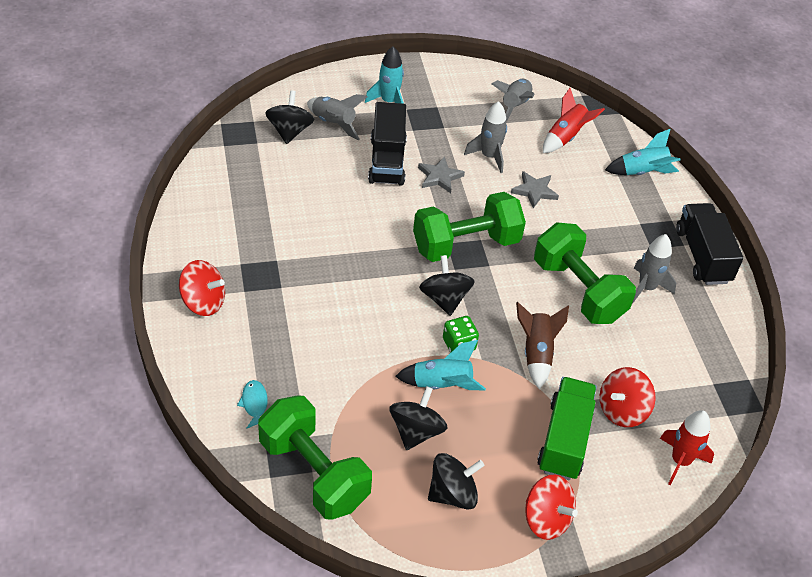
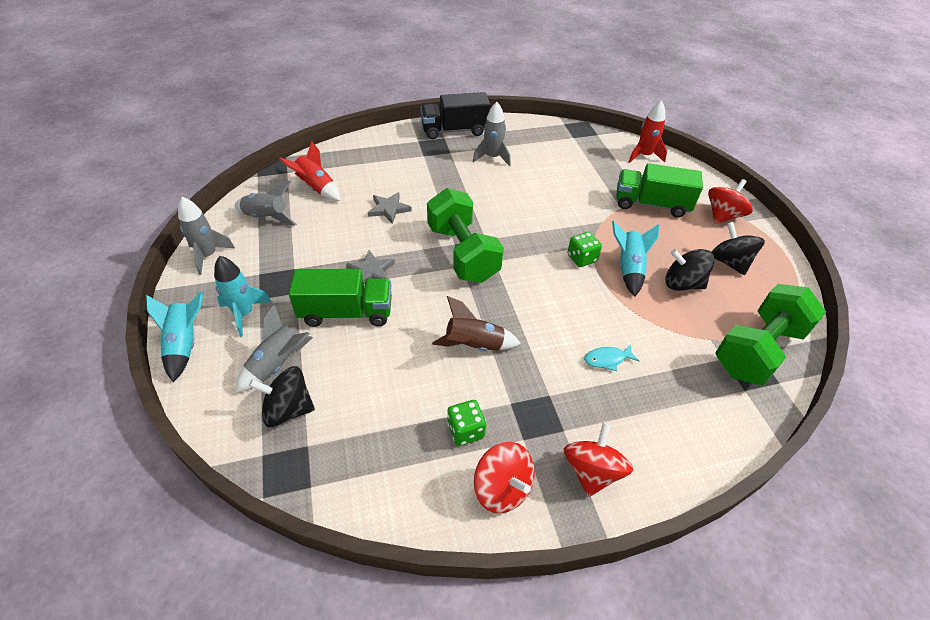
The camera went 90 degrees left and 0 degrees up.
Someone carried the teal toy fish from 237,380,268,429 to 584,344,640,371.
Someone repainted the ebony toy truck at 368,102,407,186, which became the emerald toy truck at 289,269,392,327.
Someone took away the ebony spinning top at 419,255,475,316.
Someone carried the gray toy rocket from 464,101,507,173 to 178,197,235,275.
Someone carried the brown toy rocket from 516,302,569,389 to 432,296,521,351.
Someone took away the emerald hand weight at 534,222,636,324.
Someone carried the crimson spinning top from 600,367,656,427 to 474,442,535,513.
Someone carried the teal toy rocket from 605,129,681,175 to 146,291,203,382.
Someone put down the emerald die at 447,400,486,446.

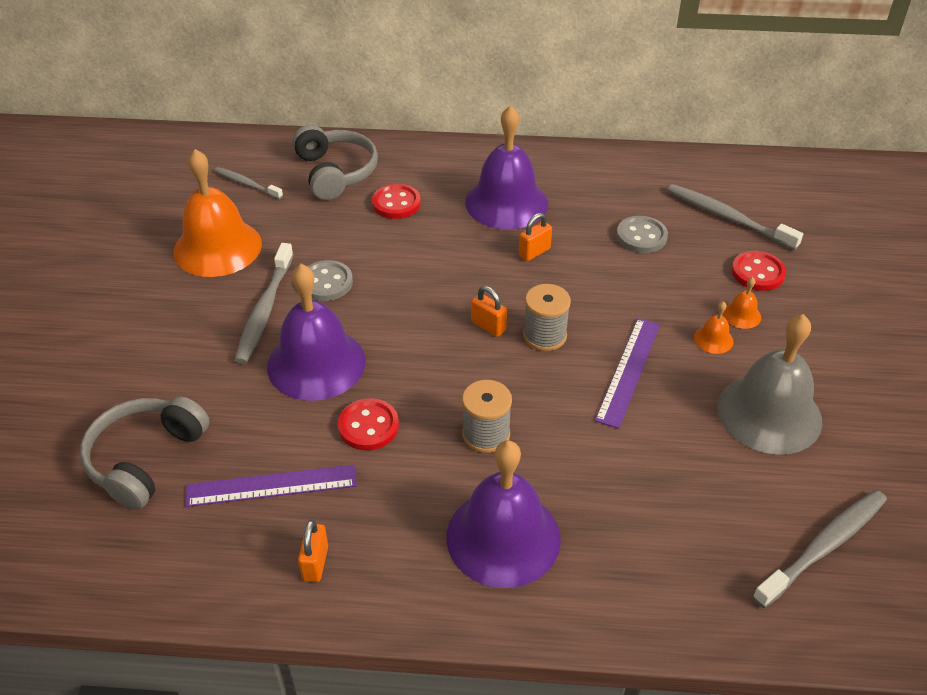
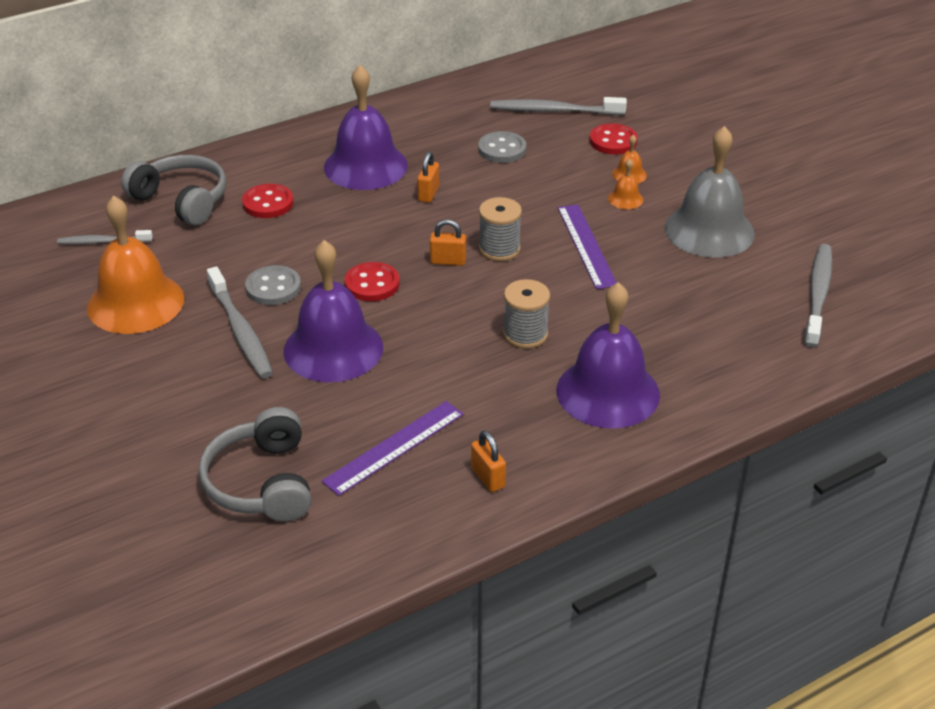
The camera went 35 degrees left and 5 degrees down.
Someone carried the crimson shirt button from 338,398,399,450 to 345,262,400,301.

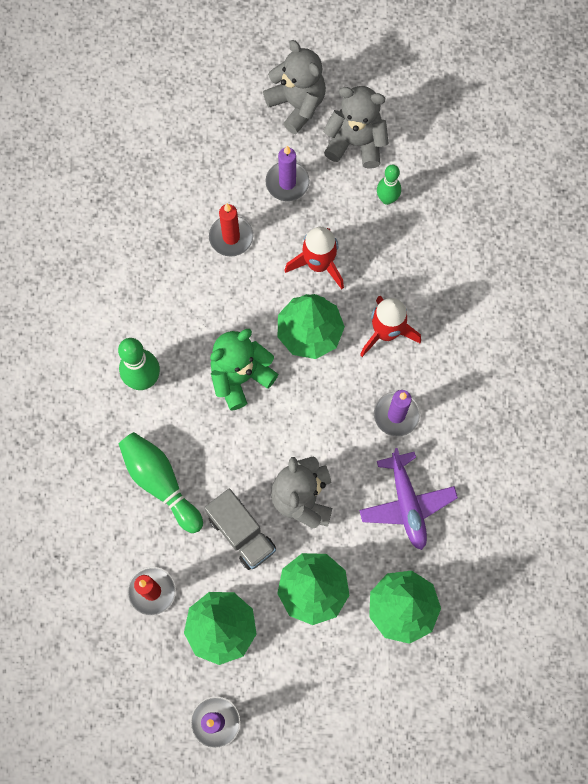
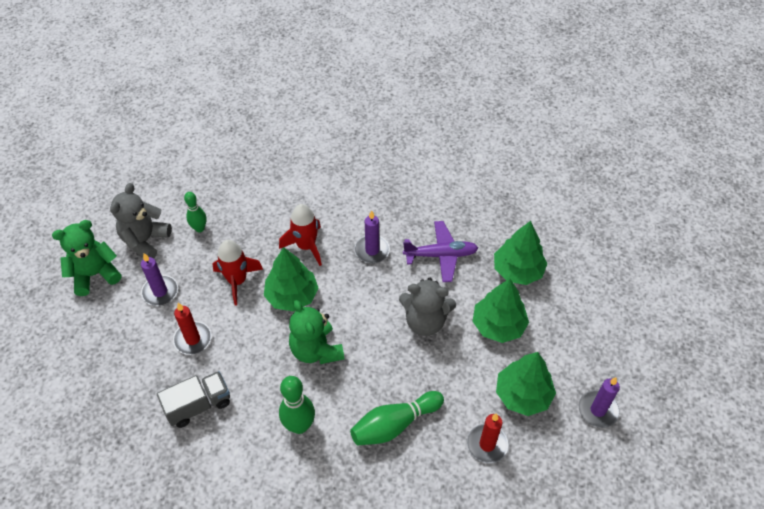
The camera went 80 degrees left and 20 degrees down.
Someone carried the gray toy truck from 205,489,276,570 to 157,371,230,428.
Someone repainted the gray stuffed bear at 263,40,326,134, which became the emerald stuffed bear at 52,220,121,296.

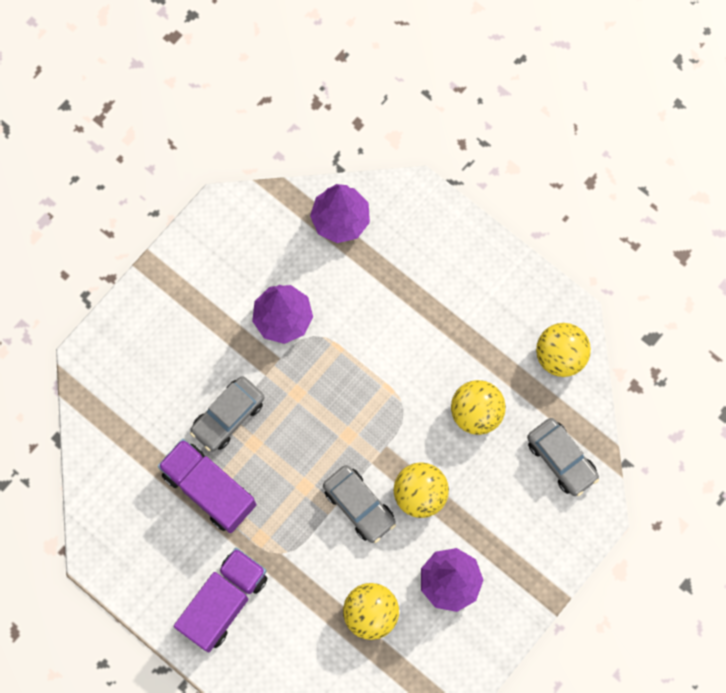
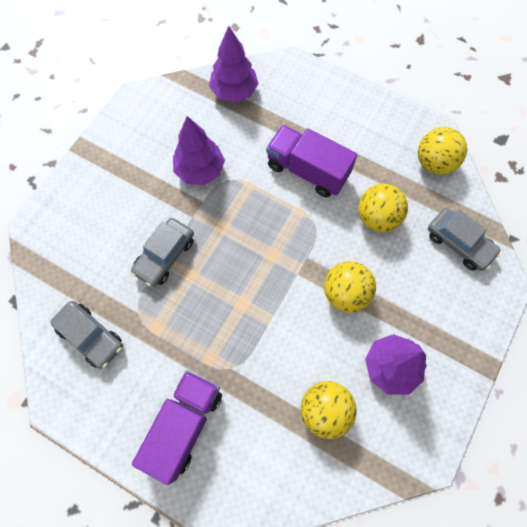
The camera went 10 degrees left and 5 degrees down.
Someone carried the royal purple toy truck from 158,439,256,533 to 266,125,357,198.
Someone carried the gray car from 323,465,396,543 to 50,301,123,369.

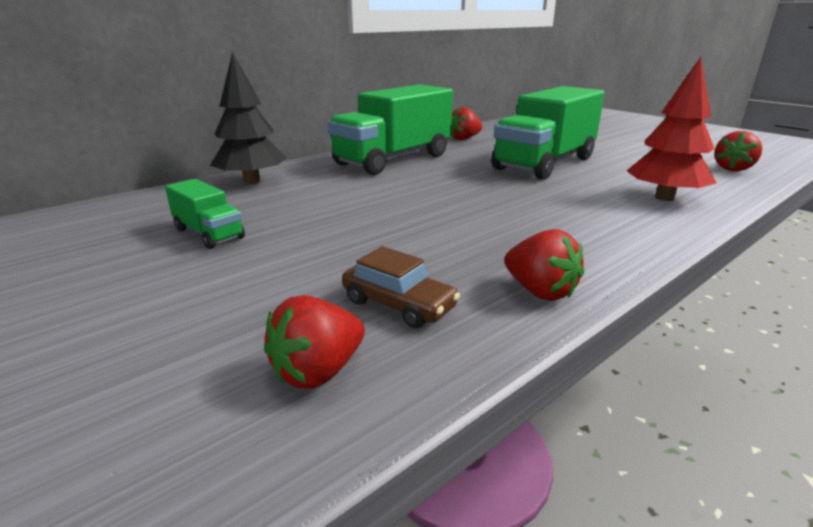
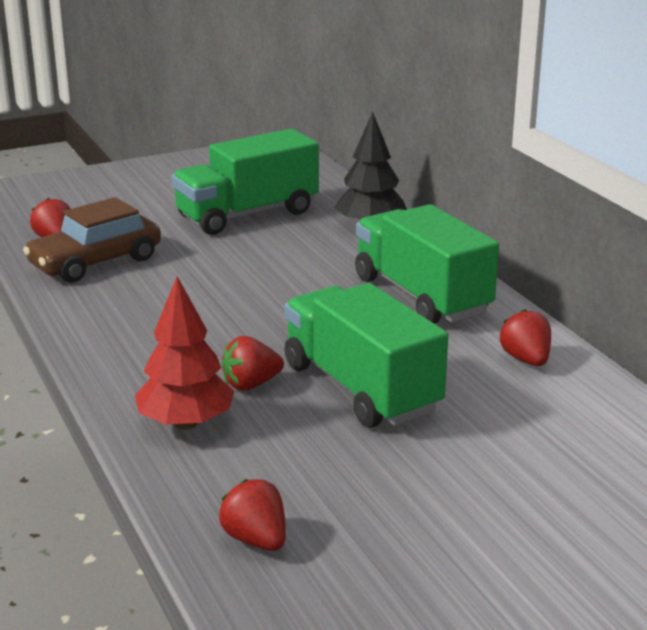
The camera went 105 degrees right and 0 degrees up.
Someone scaled the emerald toy truck at 165,179,245,249 by 2.13.
Someone scaled the brown car at 342,246,460,328 by 1.81.
Someone carried the crimson berry from 504,229,584,301 to 221,336,284,390.

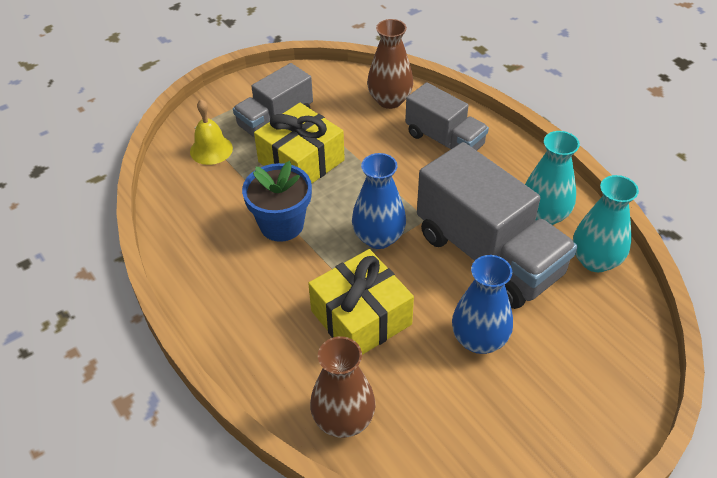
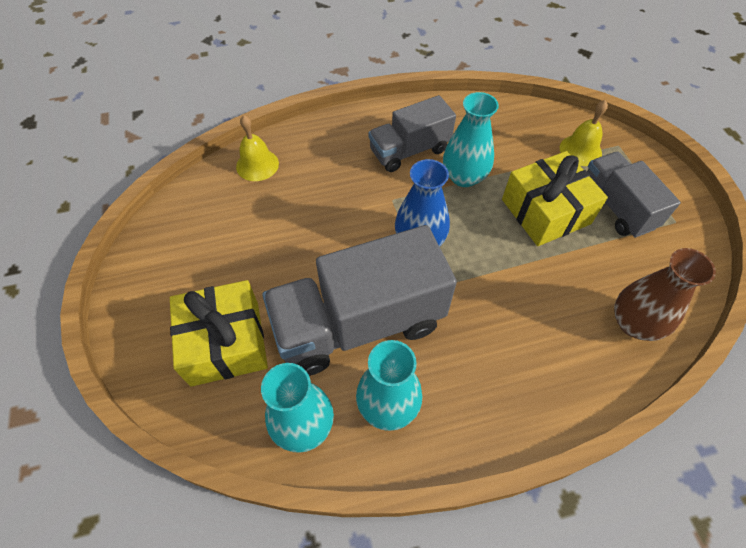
The camera went 110 degrees right and 10 degrees up.
Someone swapped the blue flower pot at 242,161,312,242 for the teal tall vase at 443,92,499,187.
Someone carried the golden wrapped gift from 308,249,414,355 to 170,280,268,387.
Someone swapped the brown tall vase at 310,336,376,438 for the golden hand bell at 236,115,279,181.
Someone carried the gray toy truck from 405,82,489,151 to 368,95,456,172.
Someone took away the blue tall vase at 452,255,513,354.

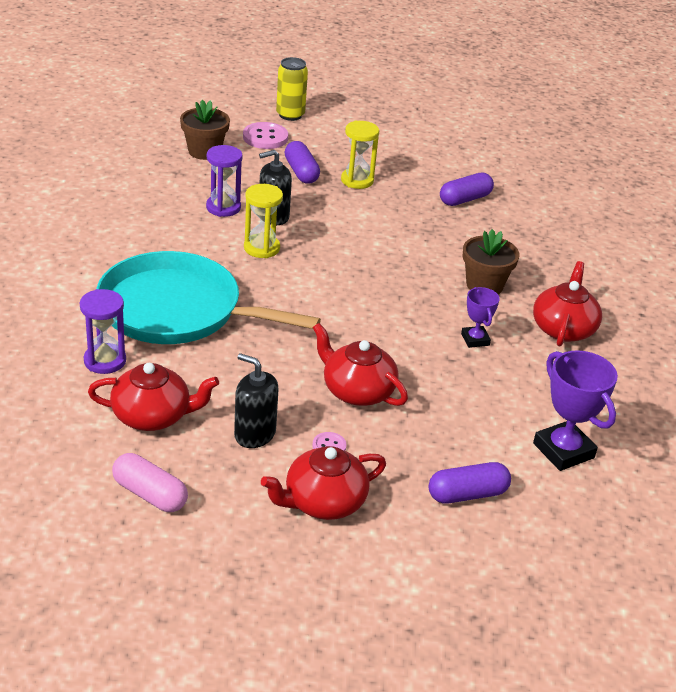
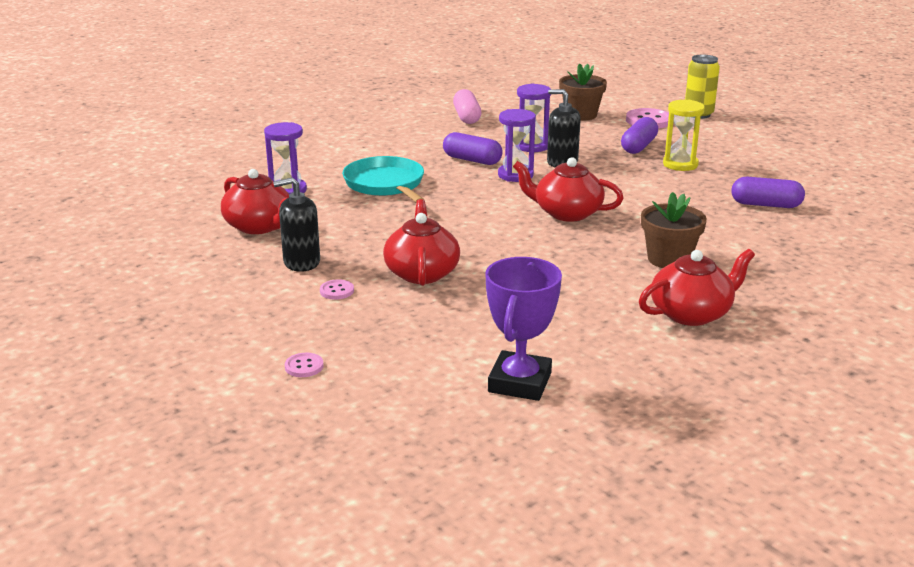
The camera went 50 degrees right and 10 degrees down.
Someone scaled the teal skillet at 96,251,321,344 by 0.63.
Someone carried the rose-pink pill shape from 112,453,188,512 to 453,89,481,124.
Someone rotated the ebony soap dispenser at 234,353,279,448 by 90 degrees counterclockwise.
Someone repainted the golden sandglass at 244,184,283,258, which became the royal purple sandglass at 498,109,536,182.
Someone carried the crimson tea pot from 261,446,386,520 to 513,157,624,222.
Someone carried the royal purple pill shape from 429,462,511,503 to 443,132,502,165.
Someone took away the royal purple award cup at 461,287,500,348.
Someone put down the rose-pink shirt button at 285,353,324,377.

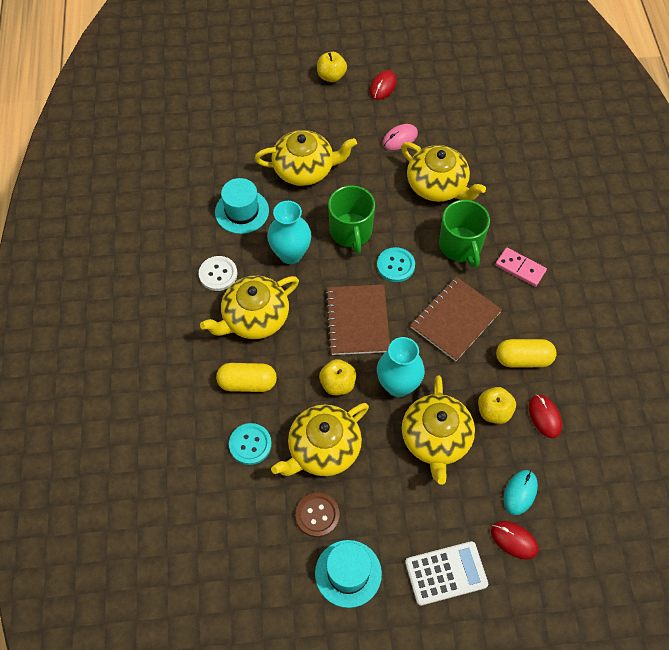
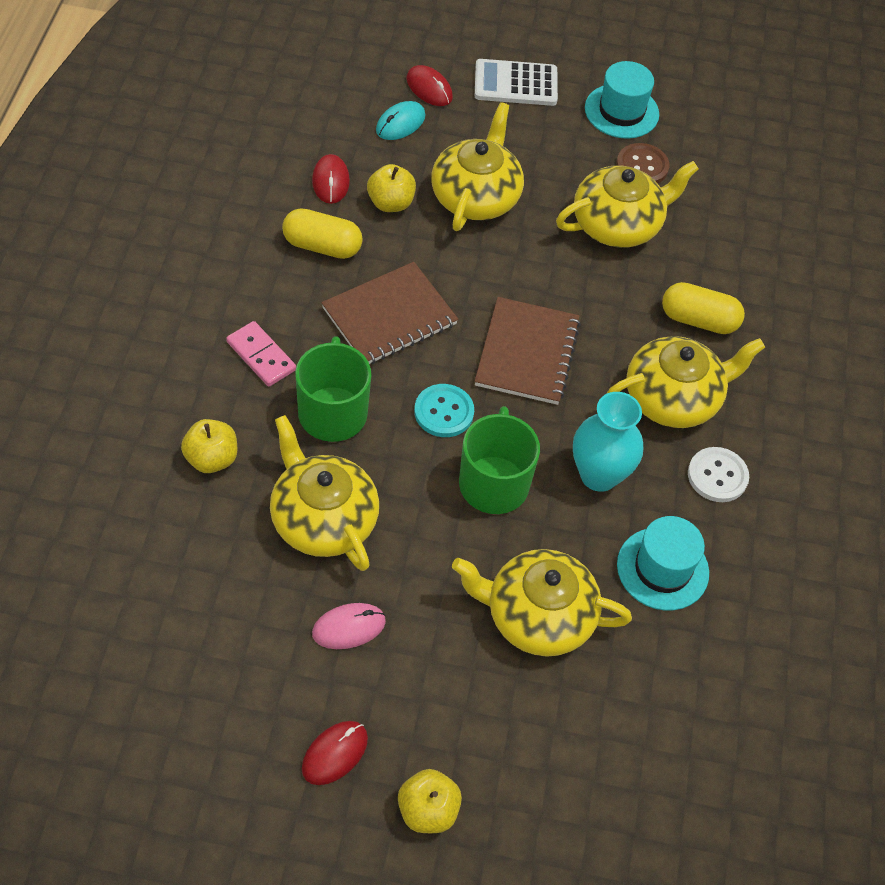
The camera went 170 degrees left and 5 degrees down.
Someone took away the teal shirt button at 229,423,272,465.
Someone carried the golden toy apple from 319,359,356,395 to 181,419,237,473.
Someone took away the teal tall vase at 377,337,425,397.

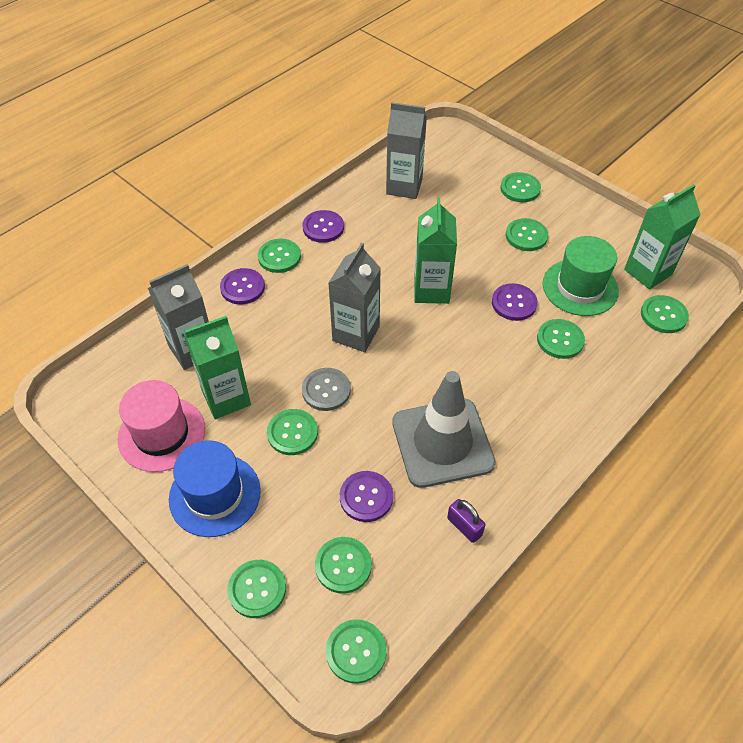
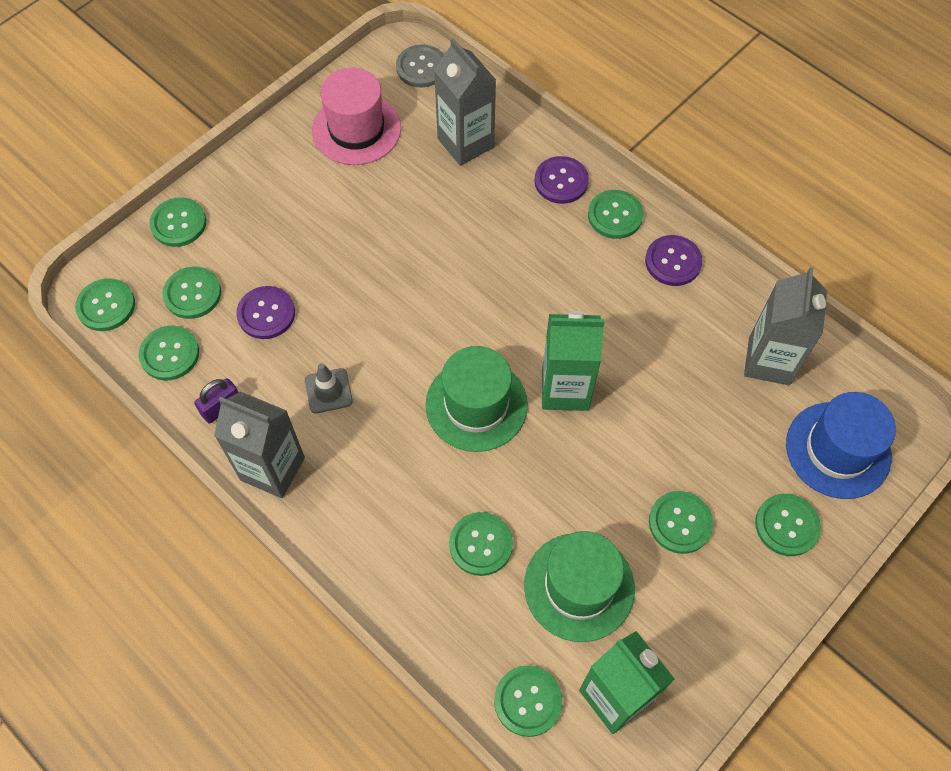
The camera went 90 degrees right and 10 degrees up.
Someone carried the blue top hat from 169,440,261,537 to 786,392,896,499.
Someone took away the emerald carton at 184,316,251,419.
Someone carried the emerald shirt button from 267,409,318,455 to 139,326,199,380.
Someone carried the gray shirt button from 302,368,351,411 to 396,44,444,88.
Someone carried the gray carton from 328,243,381,352 to 214,391,305,498.
Someone scaled the gray road cone at 392,371,496,488 by 0.42.
Someone took away the royal purple shirt button at 492,283,538,321.
Someone put down the emerald top hat at 425,346,528,452.

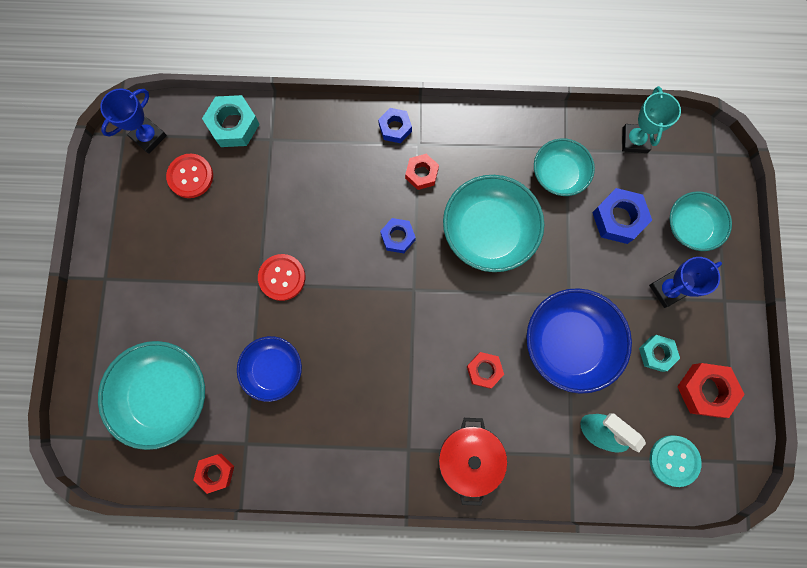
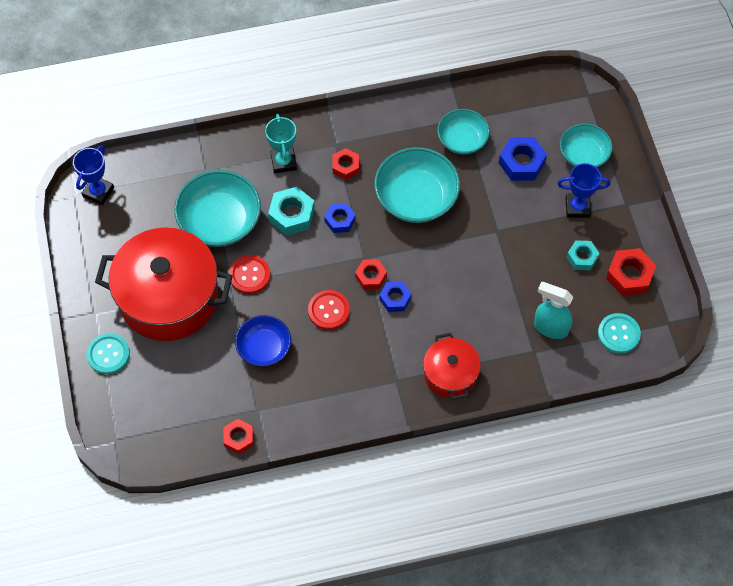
The camera went 15 degrees left and 15 degrees down.
Someone carried the teal serving bowl from 98,341,205,450 to 174,170,261,247.
Someone carried the crimson shirt button from 166,154,213,198 to 308,290,350,330.
Someone carried the teal hexagon nut from 202,95,260,147 to 268,187,315,235.
Someone carried the blue hexagon nut from 378,108,412,143 to 379,281,412,312.
Someone carried the crimson hexagon nut from 467,352,504,389 to 355,260,387,289.
Someone took away the blue serving bowl at 526,288,632,394.
Someone carried the teal award cup from 622,86,681,153 to 265,114,297,173.
Someone rotated the blue award cup at 649,257,722,308 by 45 degrees clockwise.
Someone put down the teal shirt button at 87,333,130,374.
Someone put down the crimson cooking pot at 95,227,233,341.

